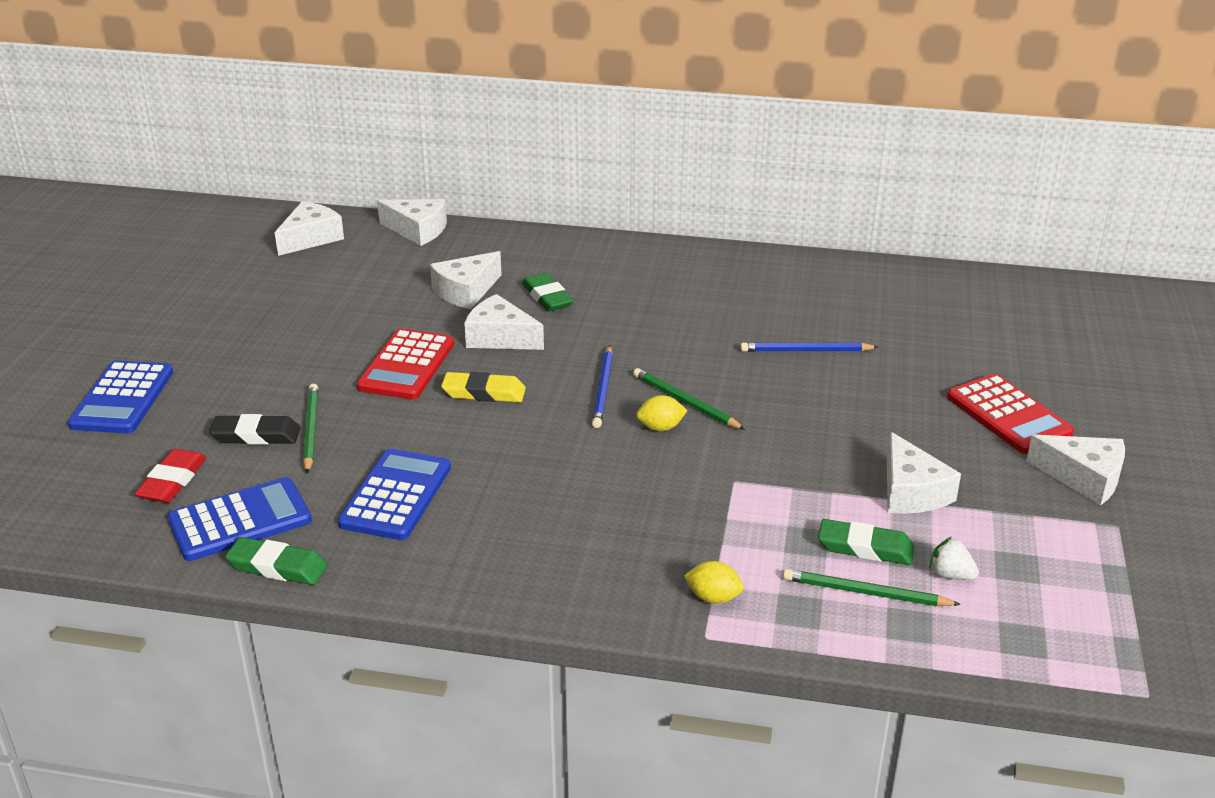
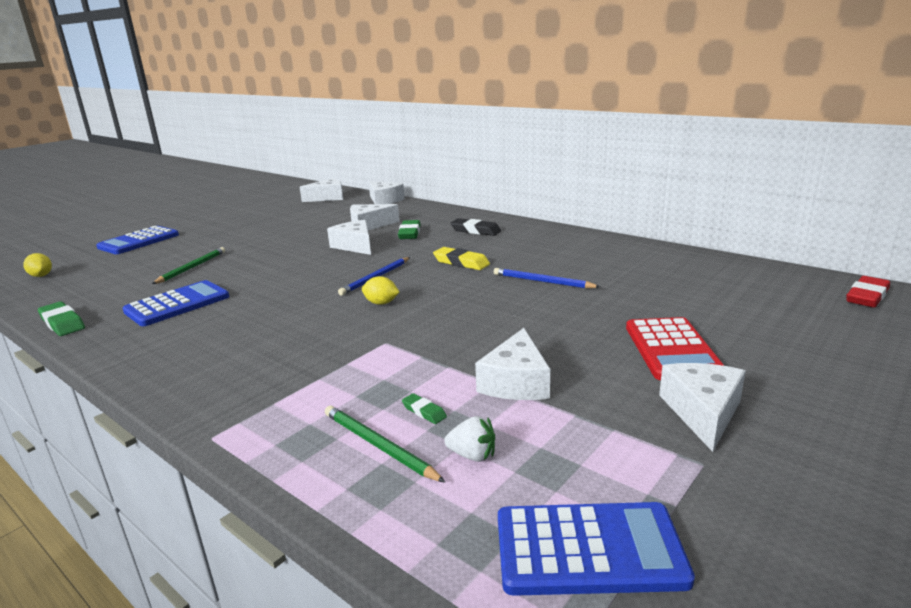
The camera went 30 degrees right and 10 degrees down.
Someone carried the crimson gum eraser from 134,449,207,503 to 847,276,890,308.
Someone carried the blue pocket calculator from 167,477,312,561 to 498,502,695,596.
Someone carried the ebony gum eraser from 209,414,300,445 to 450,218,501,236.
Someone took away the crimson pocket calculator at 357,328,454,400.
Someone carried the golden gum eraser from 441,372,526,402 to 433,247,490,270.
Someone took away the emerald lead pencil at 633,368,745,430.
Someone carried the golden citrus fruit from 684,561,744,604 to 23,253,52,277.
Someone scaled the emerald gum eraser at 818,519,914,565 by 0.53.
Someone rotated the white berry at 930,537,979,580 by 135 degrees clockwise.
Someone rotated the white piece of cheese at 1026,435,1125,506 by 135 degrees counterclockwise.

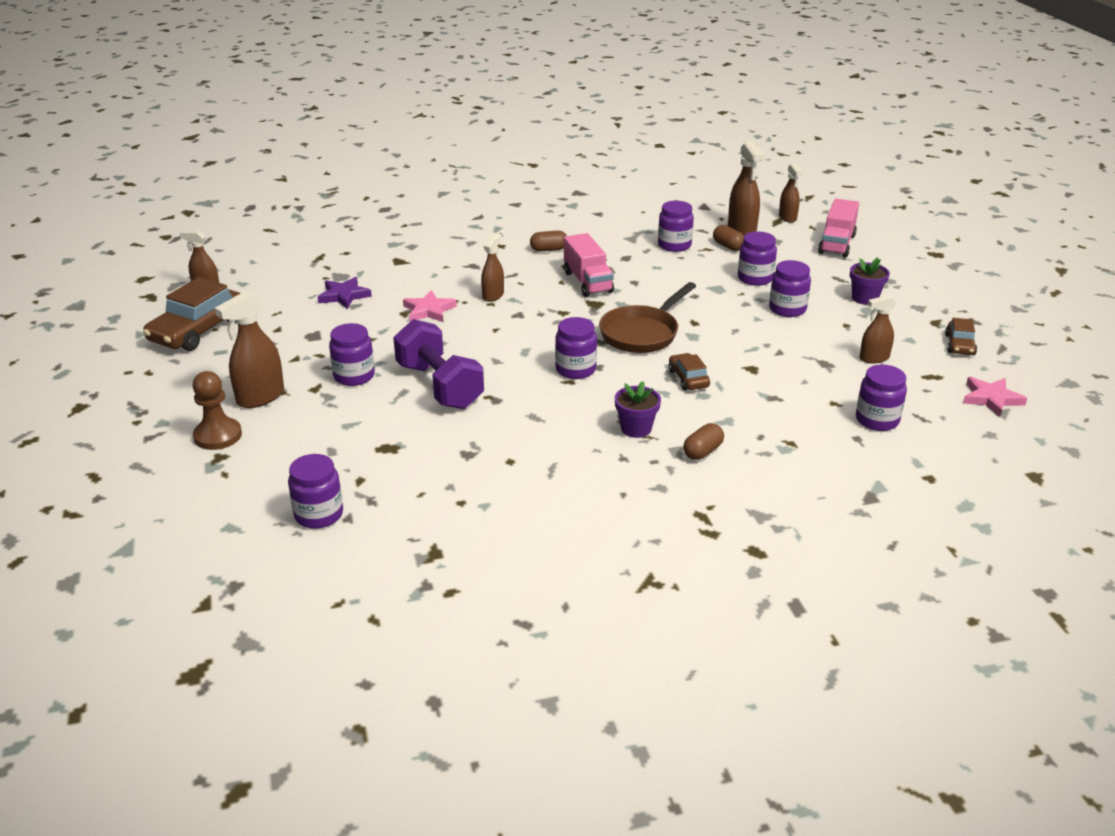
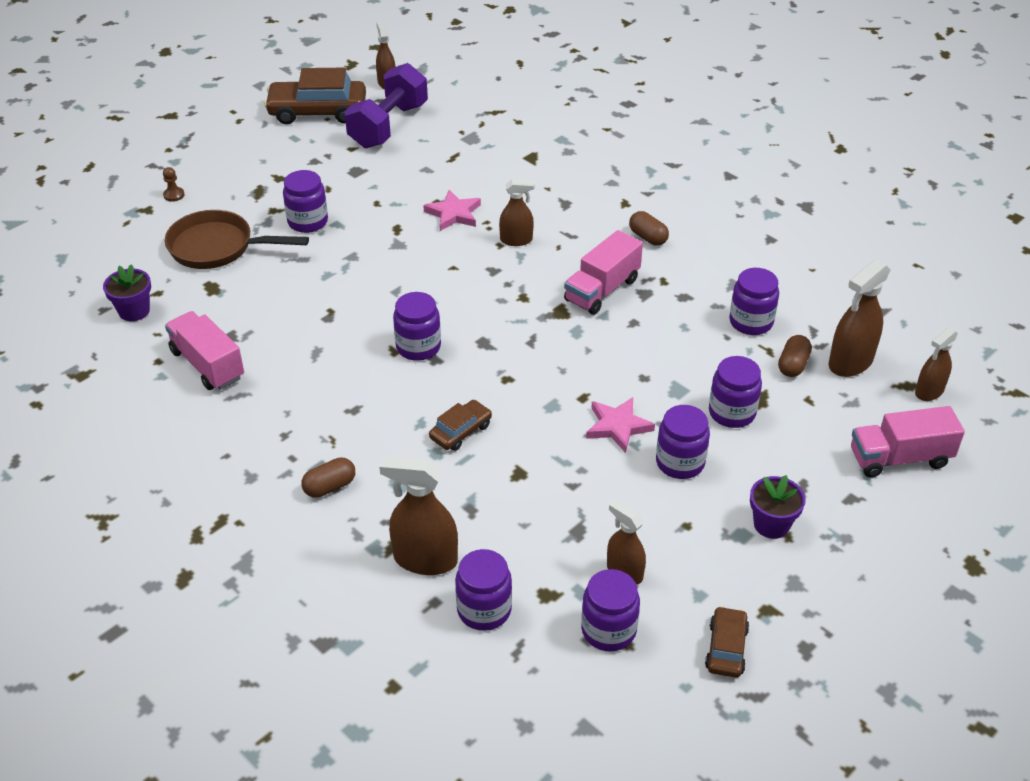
The camera went 60 degrees right and 10 degrees up.
Someone scaled the brown game pawn at 192,371,242,450 by 0.49.
Someone carried the brown sprayer from 215,291,284,408 to 379,456,458,575.
Someone carried the royal purple jam jar from 288,454,343,529 to 581,569,640,652.
Someone took away the royal purple star at 318,277,372,309.
Someone carried the royal purple hand weight from 393,319,484,409 to 344,63,428,148.
Someone carried the brown skillet from 599,282,696,353 to 165,210,309,269.
Someone carried the royal purple flower pot from 615,381,661,438 to 103,264,151,321.
Someone rotated the brown pill shape at 683,423,724,460 by 45 degrees counterclockwise.
Someone rotated the brown car at 945,318,977,355 by 120 degrees clockwise.
Someone carried the rose-pink star from 963,377,1027,417 to 586,397,655,453.
Someone put down the rose-pink toy truck at 165,311,244,390.

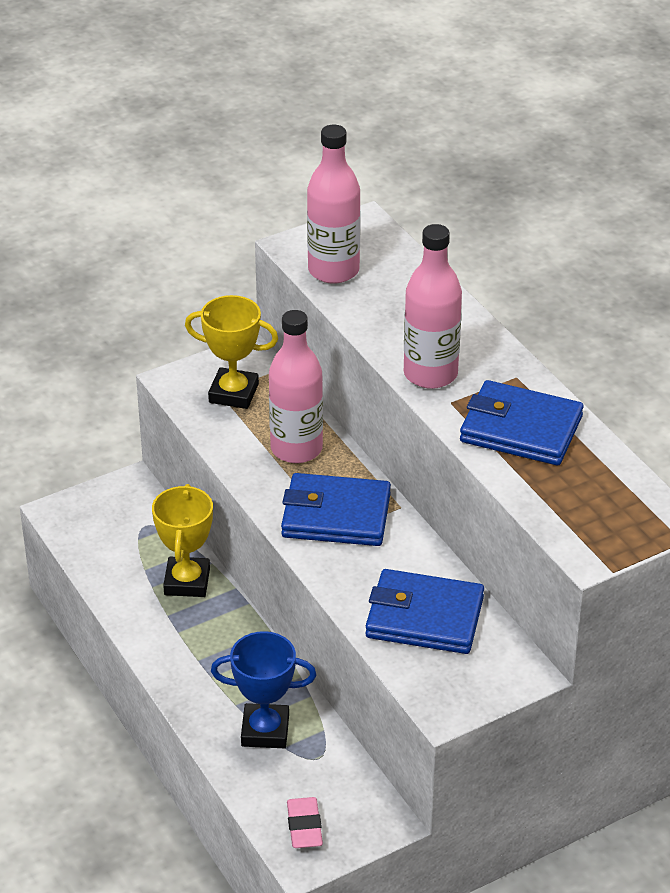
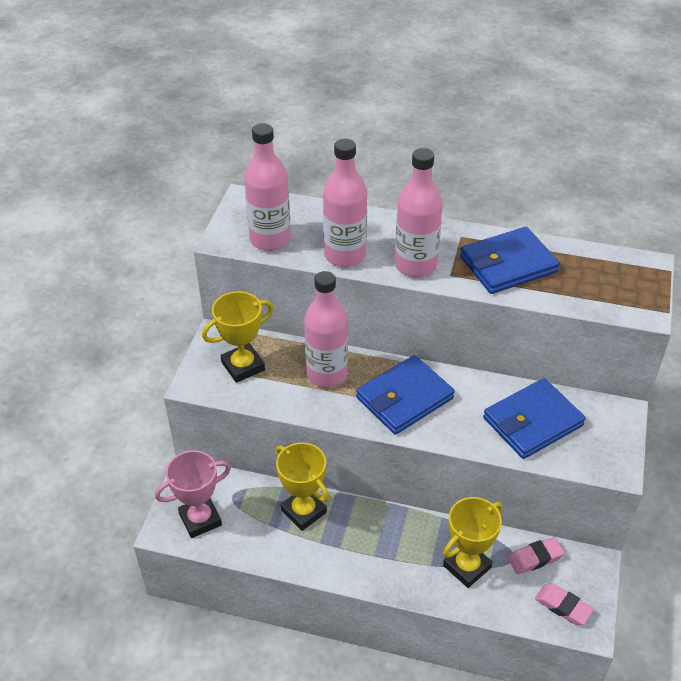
The camera went 45 degrees left and 5 degrees up.
Someone repainted the blue award cup at 211,631,316,748, which became the golden award cup at 443,497,502,588.
Someone put down the rose-pink award cup at 155,450,231,538.
Someone put down the rose-pink drink bottle at 323,139,367,267.
Someone put down the rose-pink gum eraser at 508,537,564,574.

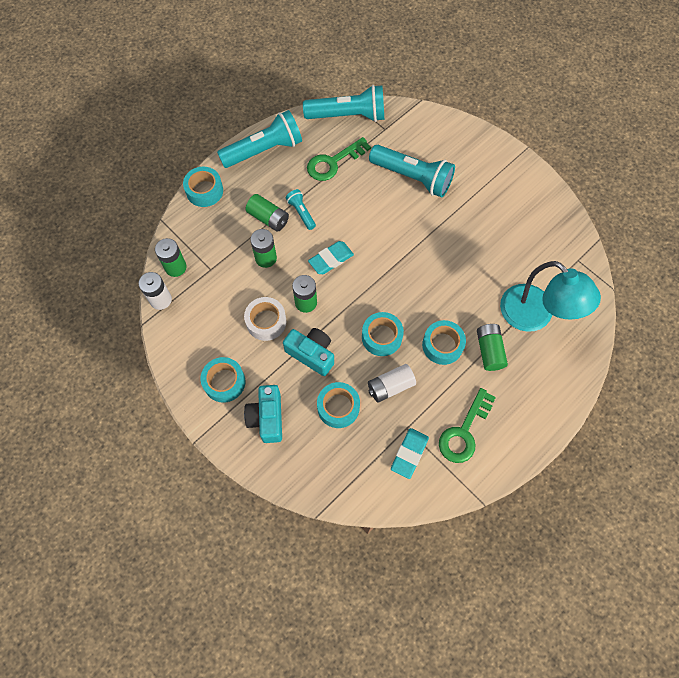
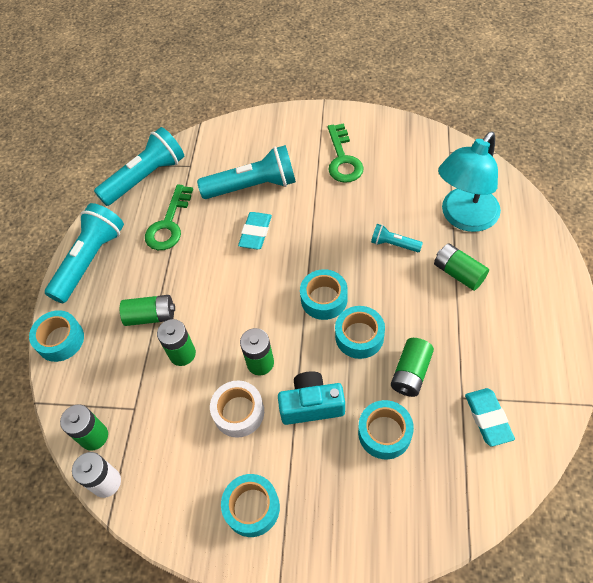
The camera went 35 degrees left and 10 degrees down.
Someone took away the teal photo camera at 244,385,282,443.
Someone carried the teal flashlight from 286,189,316,230 to 371,224,423,252.
Someone carried the teal gum eraser from 308,241,354,274 to 238,212,272,250.
Someone repainted the white AA battery at 368,364,416,403, which became the emerald AA battery at 391,338,434,397.
Someone carried the teal roll of tape from 422,320,466,365 to 300,269,348,320.
Someone carried the emerald latchkey from 439,388,496,463 to 328,123,364,183.
Someone rotated the teal reading lamp at 500,261,601,332 by 120 degrees clockwise.

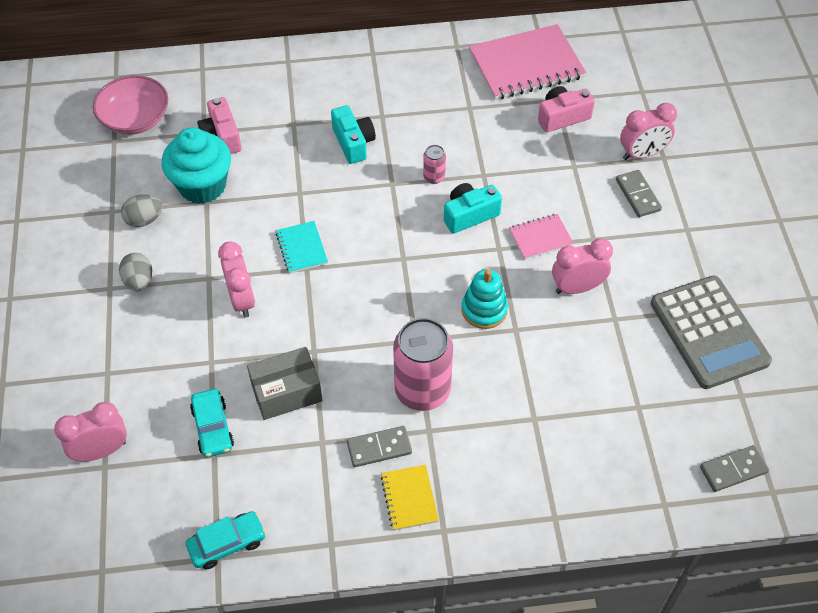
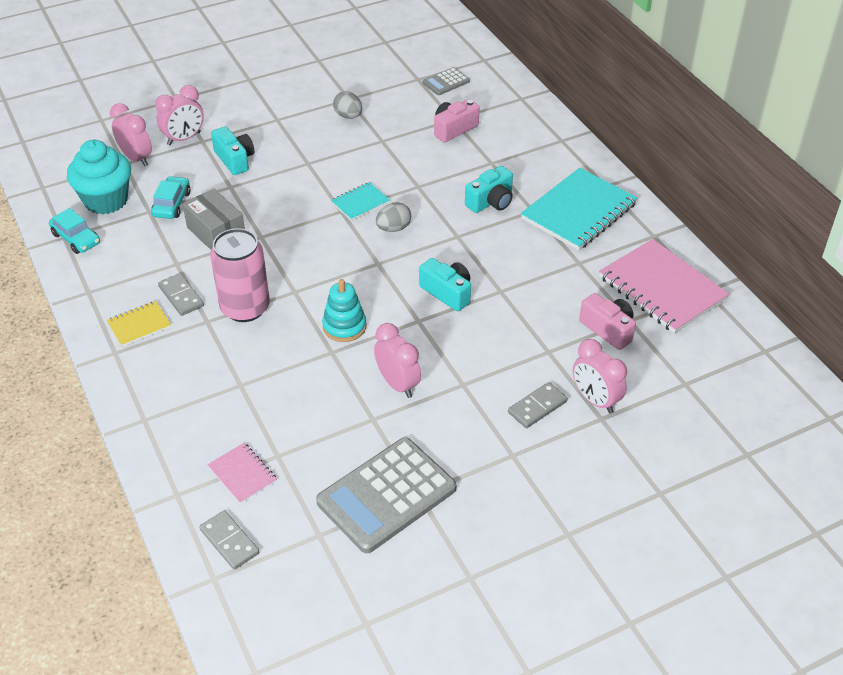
The camera went 70 degrees right and 10 degrees down.
Someone swapped the rose-pink serving bowl at 93,75,168,135 for the gray pocket calculator at 422,67,470,95.
Someone carried the gray toy egg from 119,253,152,291 to 376,202,411,232.
Someone carried the teal cupcake from 162,127,231,204 to 67,140,131,215.
Someone rotated the teal car at 190,389,234,457 by 135 degrees clockwise.
Someone carried the rose-pink alarm clock from 218,241,255,318 to 155,85,204,145.
Someone took away the rose-pink soda can at 423,145,446,184.
Someone carried the rose-pink notepad from 509,214,574,260 to 207,443,277,504.
Someone put down the teal photo camera at 211,126,254,175.
Someone put down the teal notepad at 521,168,637,251.

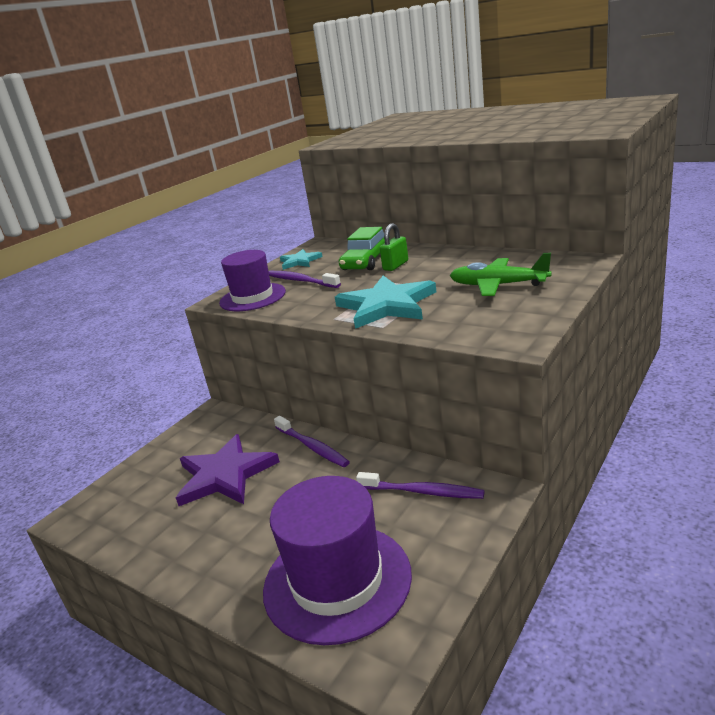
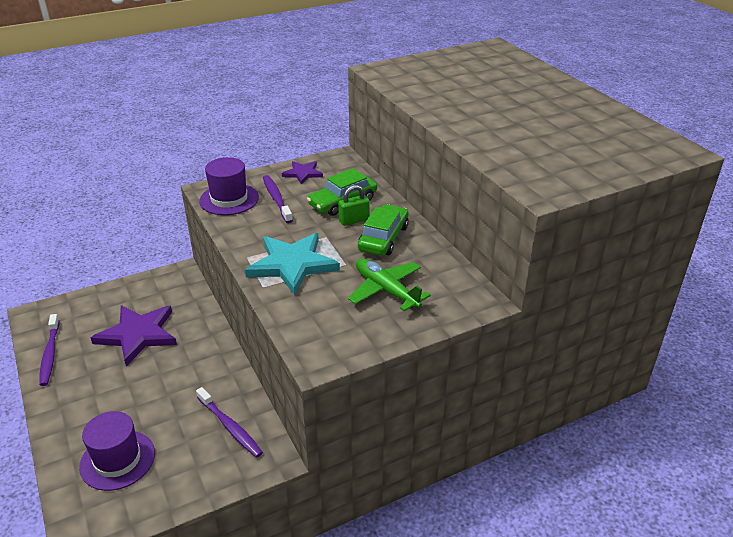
The camera went 25 degrees right and 10 degrees up.
Someone scaled the royal purple top hat at 263,476,412,645 by 0.66.
Someone carried the royal purple toothbrush from 274,416,350,467 to 39,314,60,386.
Someone repainted the teal star at 280,249,323,270, which became the royal purple star at 282,161,323,185.
Someone put down the emerald car at 358,204,409,256.

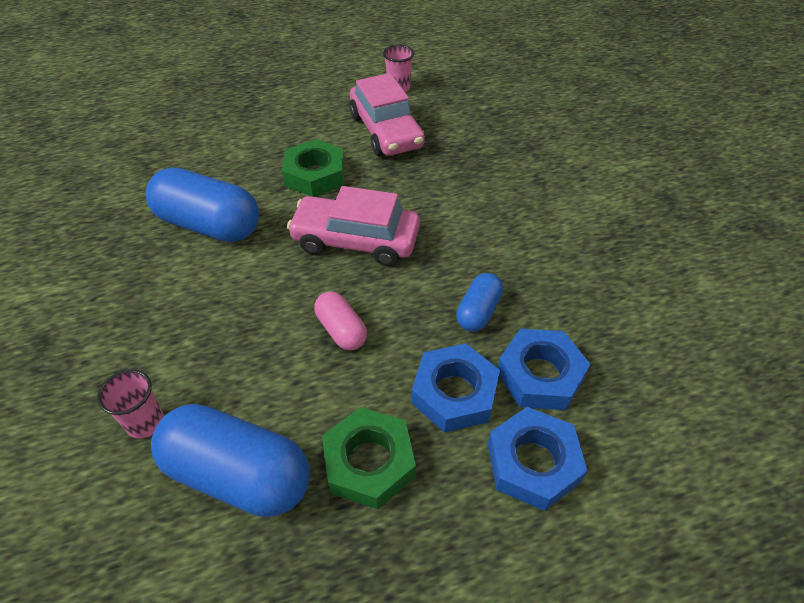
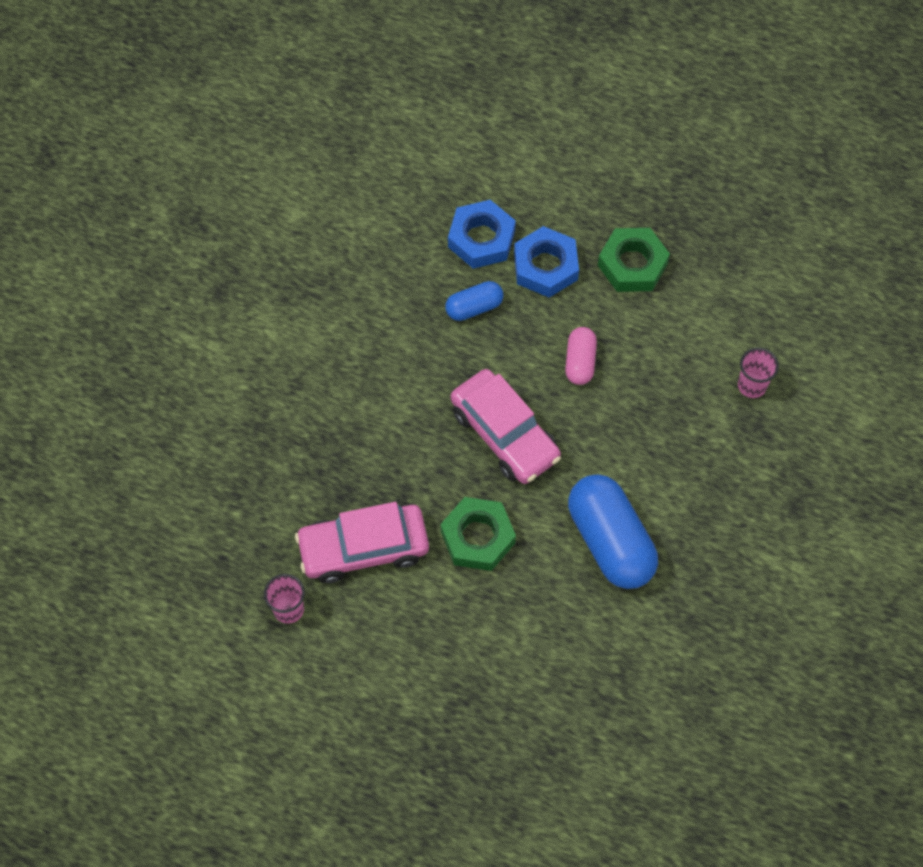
The camera went 140 degrees left and 15 degrees up.
Someone took away the blue pill shape at 151,404,310,517.
Someone rotated the rose-pink car at 349,73,425,156 by 120 degrees counterclockwise.
Someone took away the blue hexagon nut at 488,407,587,511.

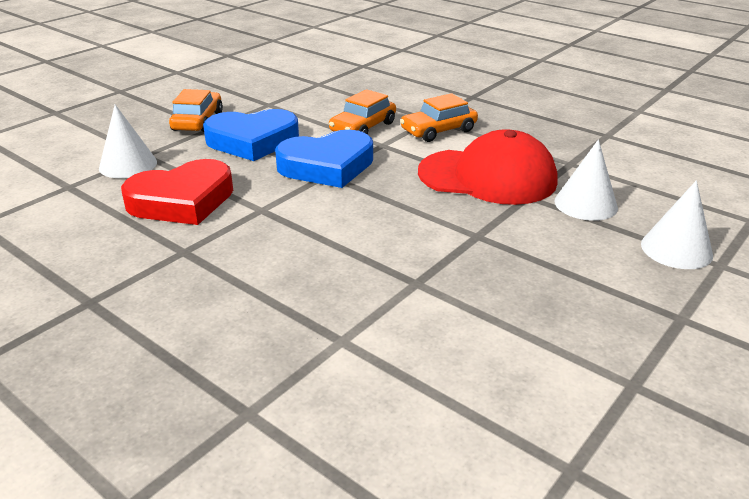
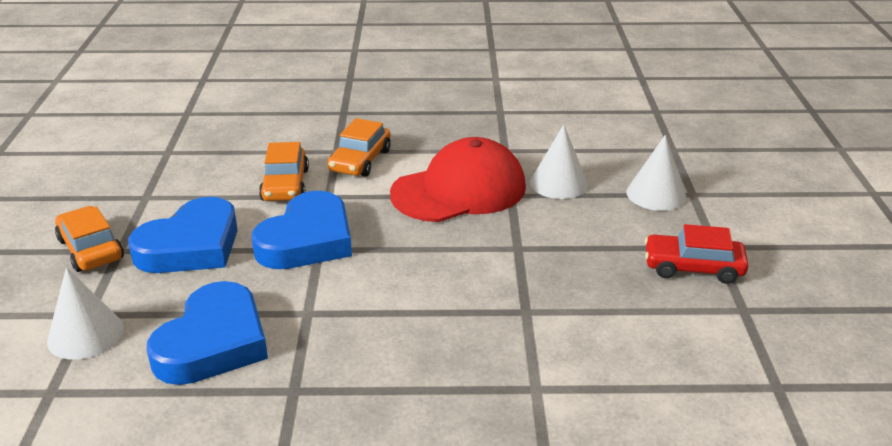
The camera went 40 degrees left and 0 degrees up.
Someone repainted the crimson heart shape at 121,159,233,225, which became the blue heart shape at 147,281,268,385.
Someone put down the crimson car at 645,224,748,284.

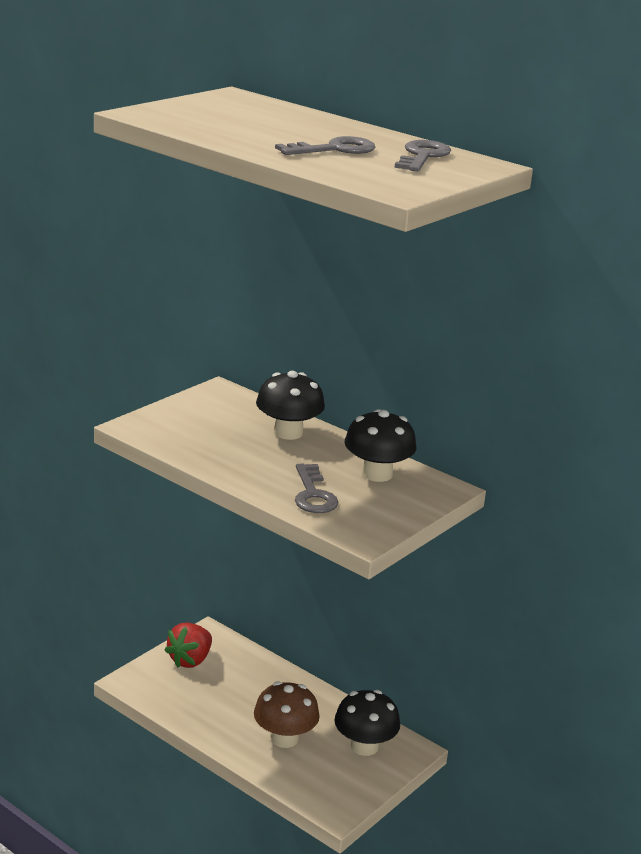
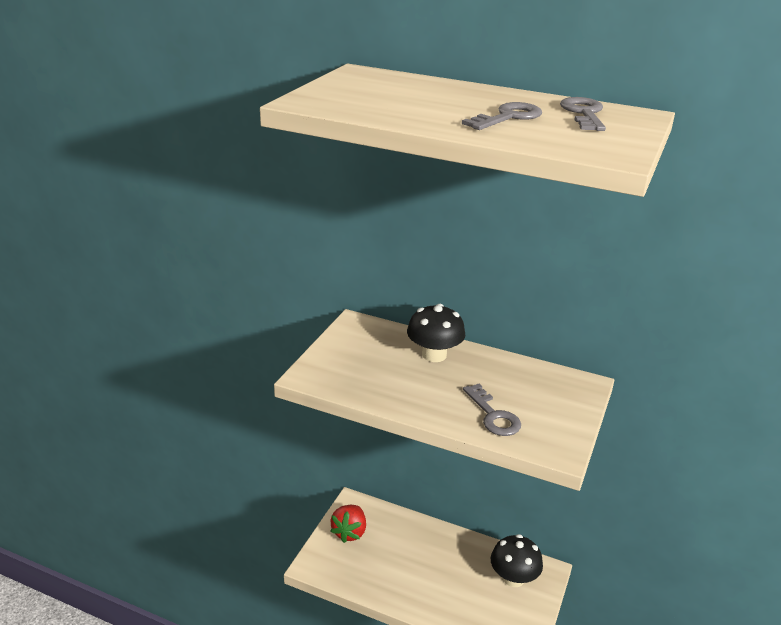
The camera went 15 degrees left and 5 degrees up.
Someone took away the brown toadstool at 254,681,320,748.
Someone took away the ebony toadstool at 345,409,416,482.

